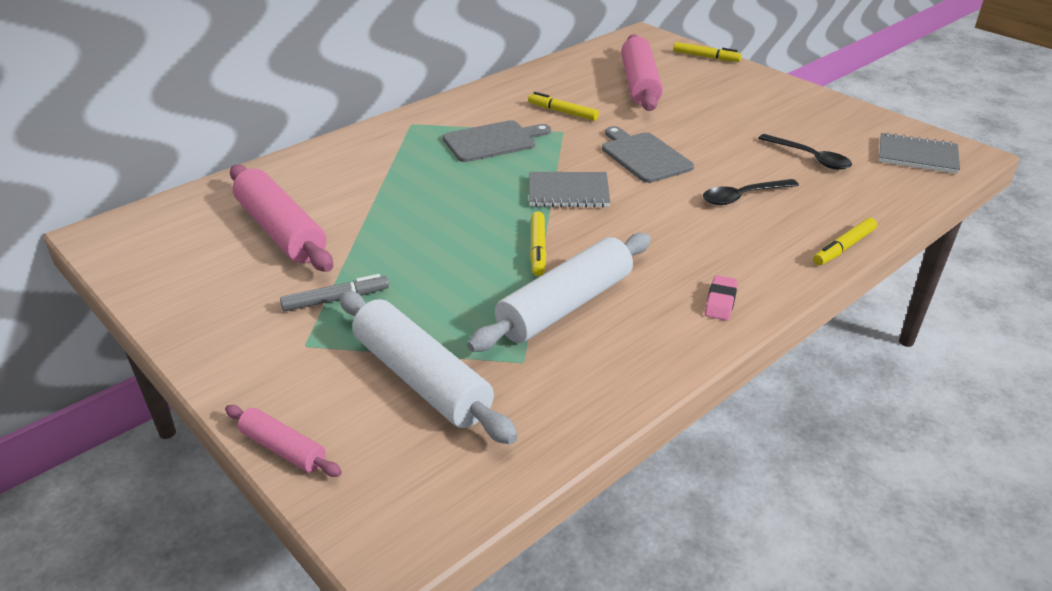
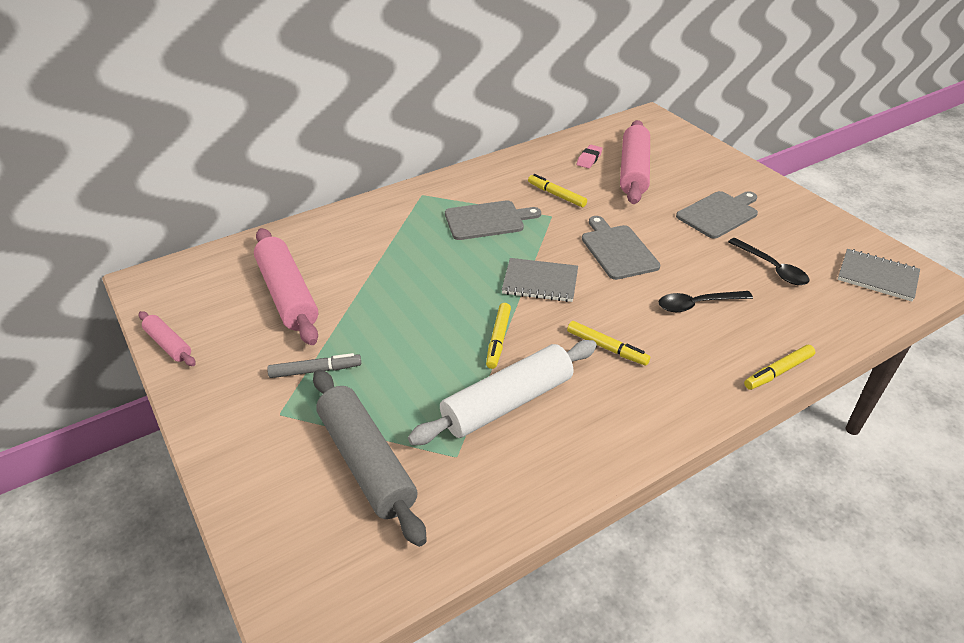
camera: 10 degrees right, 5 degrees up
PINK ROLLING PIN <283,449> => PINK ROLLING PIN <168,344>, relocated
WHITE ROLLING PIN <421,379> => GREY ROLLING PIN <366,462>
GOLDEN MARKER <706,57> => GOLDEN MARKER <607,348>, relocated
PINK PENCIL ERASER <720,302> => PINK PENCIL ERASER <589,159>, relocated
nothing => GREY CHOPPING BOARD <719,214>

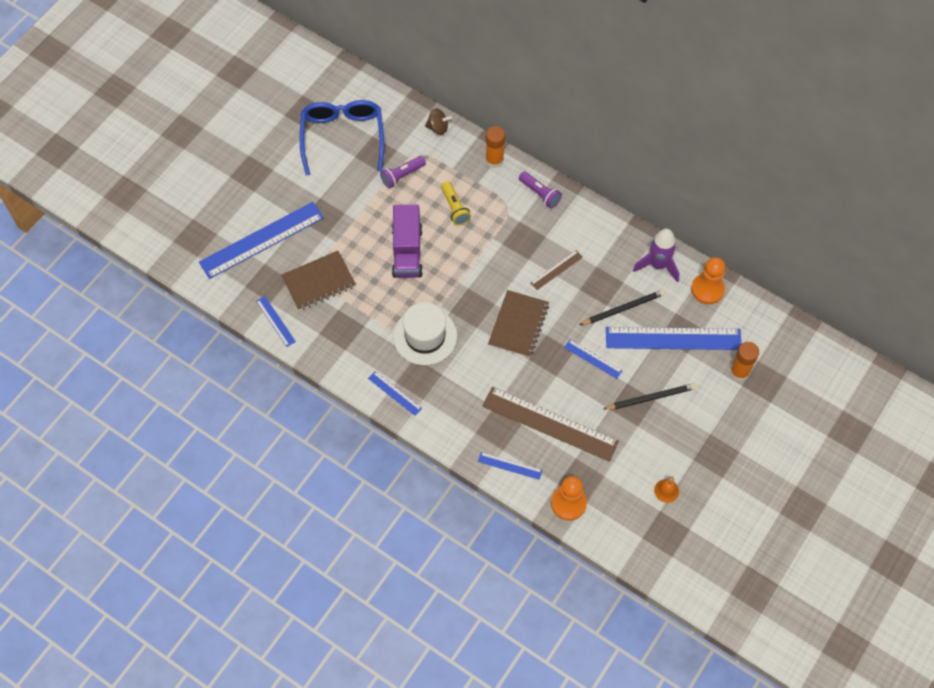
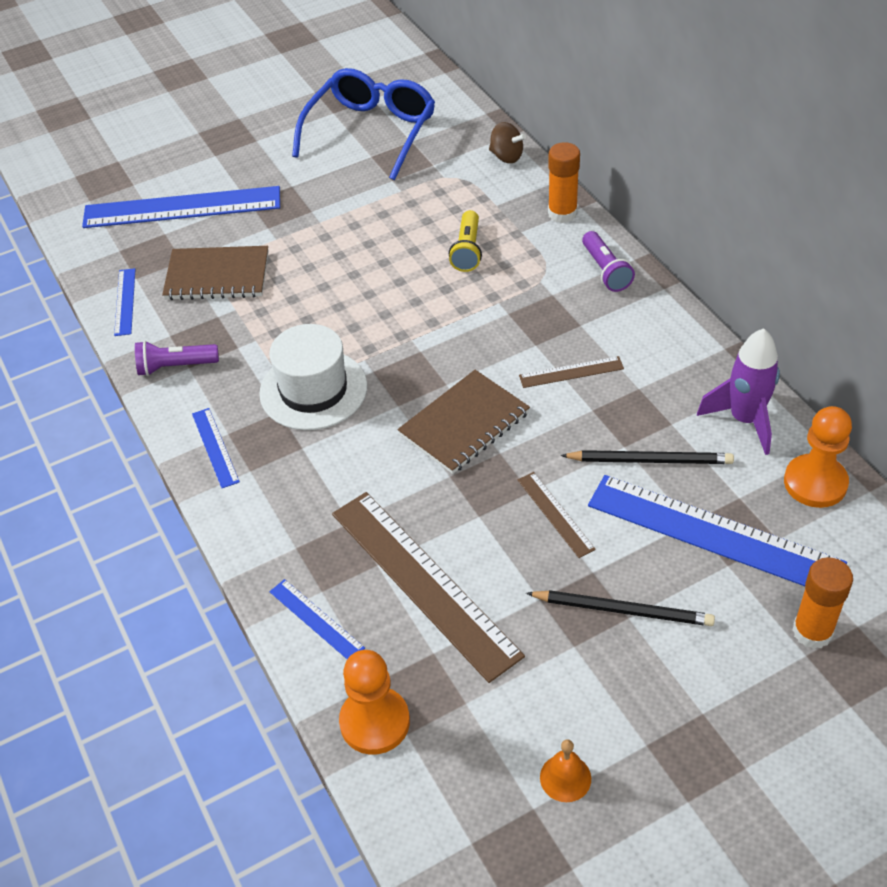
camera: 30 degrees right, 15 degrees down
VIOLET FLASHLIGHT <402,175> => VIOLET FLASHLIGHT <175,366>, relocated
COBALT RULER <593,359> => DARK BROWN RULER <555,514>
VIOLET LORRY <407,251> => nothing

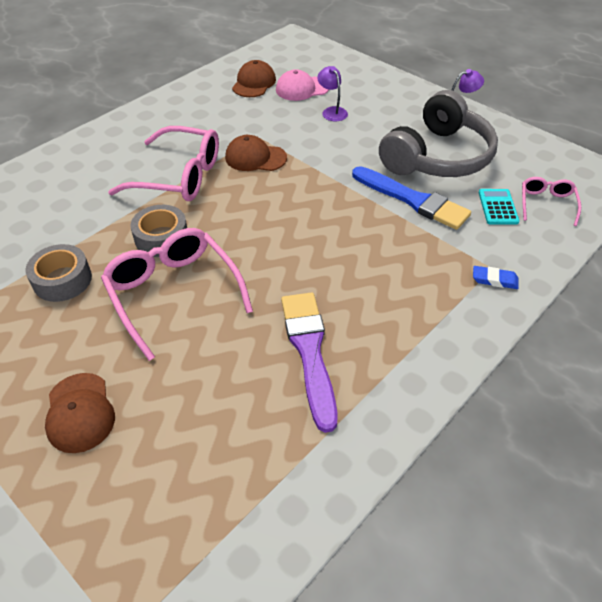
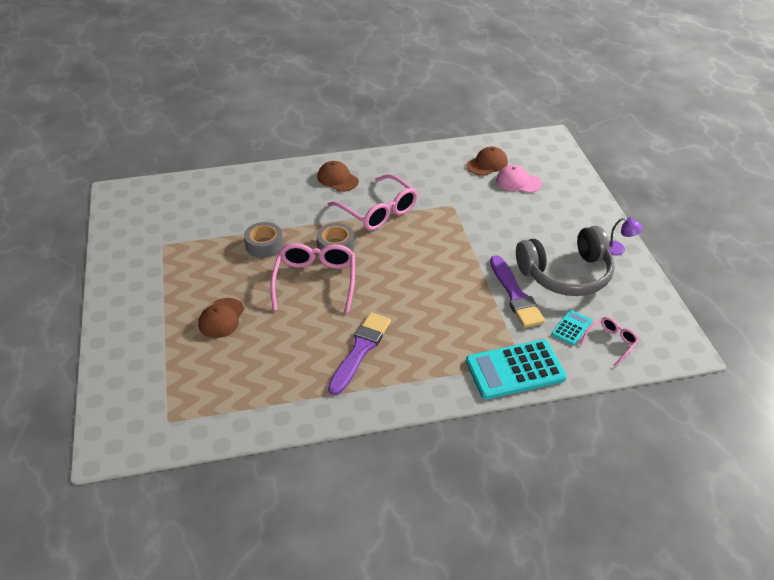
camera: 35 degrees right, 5 degrees down
DARK BROWN PEAKED CAP <255,158> => DARK BROWN PEAKED CAP <337,179>, relocated
COBALT PENCIL ERASER <494,280> => TEAL ADDING MACHINE <515,370>
COBALT PAINT BRUSH <413,200> => VIOLET PAINT BRUSH <515,295>
VIOLET LAMP <332,111> => nothing

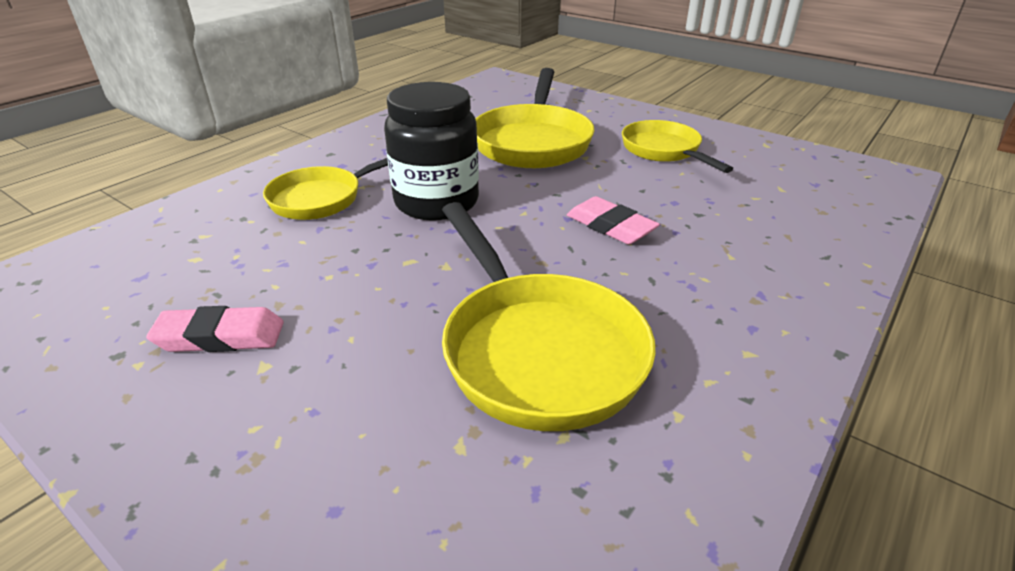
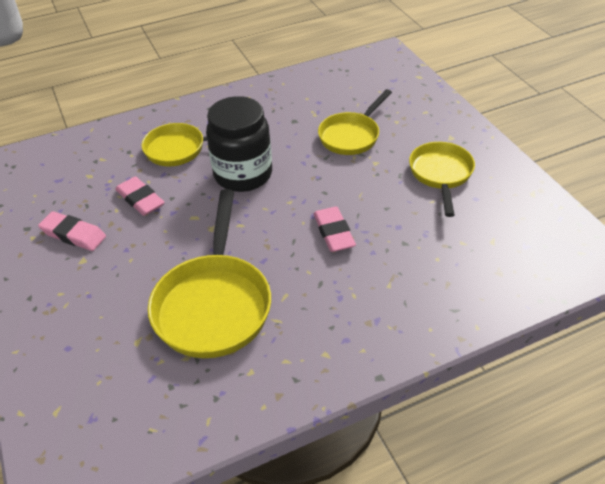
camera: 30 degrees right, 10 degrees up
nothing => PINK PENCIL ERASER <140,199>
GOLDEN FRYING PAN <533,142> => GOLDEN FRYING PAN <351,136>, x0.64

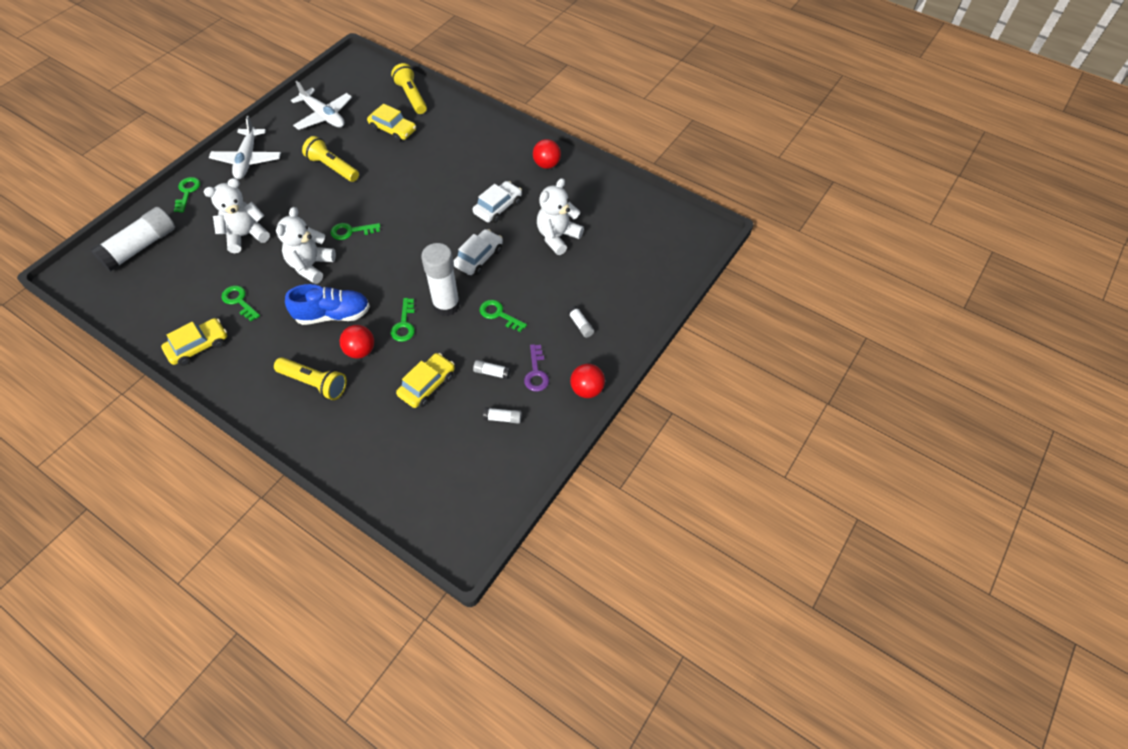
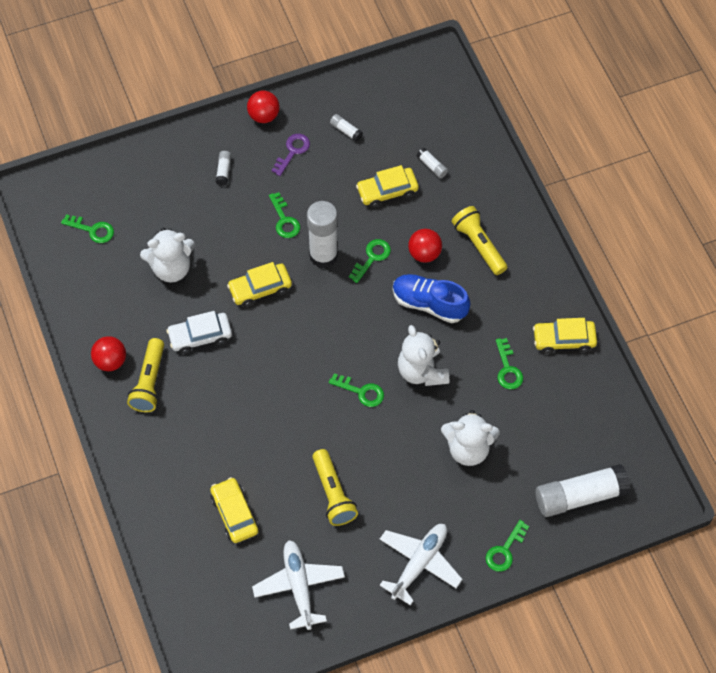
camera: 145 degrees left, 5 degrees up
nothing => GREEN LATCHKEY <92,230>
GOLDEN FLASHLIGHT <411,96> => GOLDEN FLASHLIGHT <149,382>, relocated
WHITE AUTOMOBILE <478,257> => GOLDEN AUTOMOBILE <260,289>
WHITE TEDDY <311,266> => WHITE TEDDY <422,371>, 105 degrees clockwise
WHITE GLUE <492,372> => WHITE GLUE <432,166>, relocated

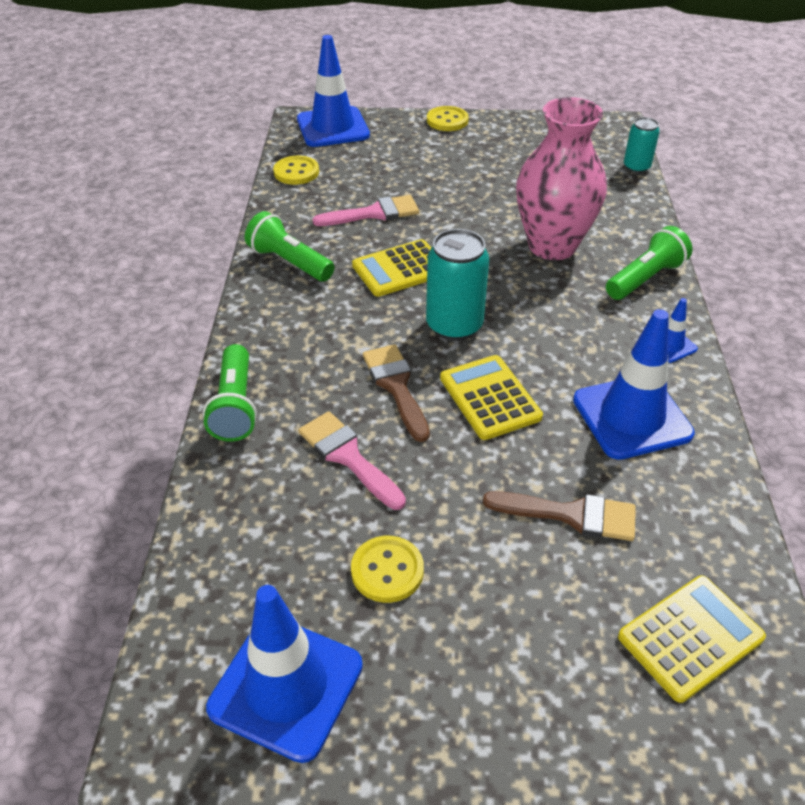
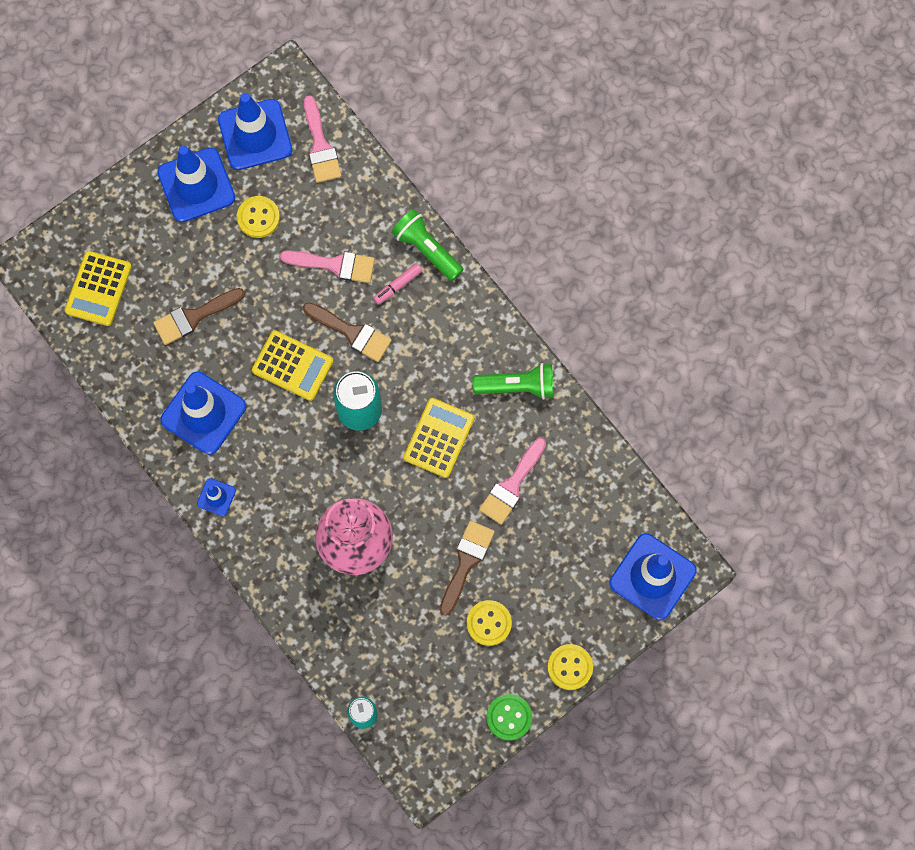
camera: 140 degrees right, 30 degrees up
nothing => COBALT SAFETY CONE <196,185>
nothing => PINK PAINT BRUSH <320,146>
nothing => PINK MARKER <398,285>
nothing => DARK BROWN PAINT BRUSH <466,562>
GOLDEN SHIRT BUTTON <296,172> => GOLDEN SHIRT BUTTON <489,623>, relocated
nothing => GREEN SHIRT BUTTON <509,717>
GREEN FLASHLIGHT <645,278> => nothing

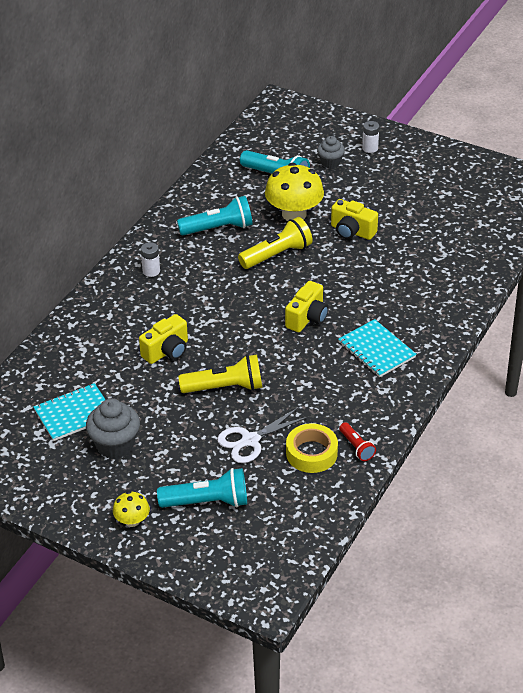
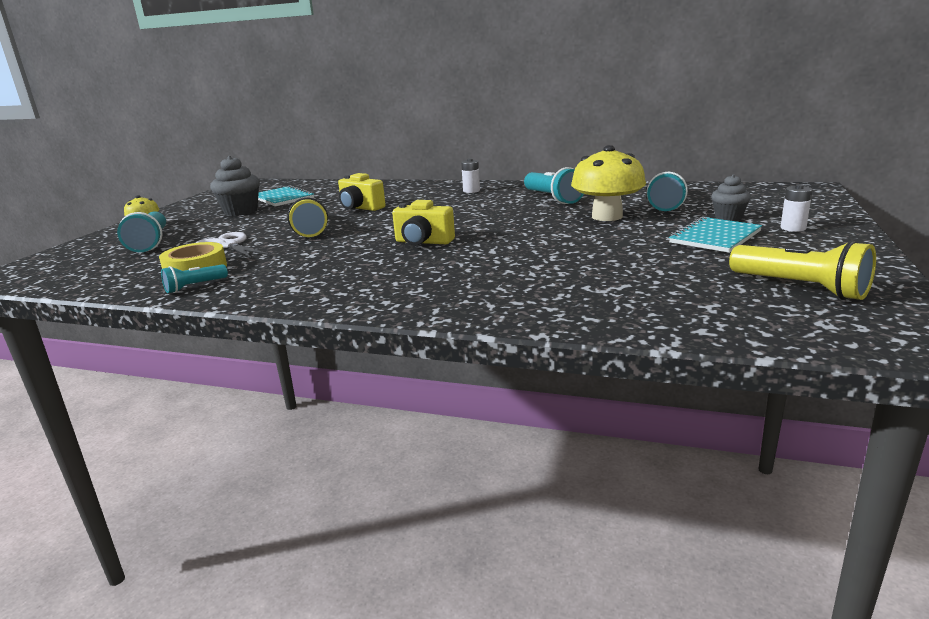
camera: 80 degrees right, 20 degrees down
SCARLET FLASHLIGHT <356,447> => TEAL FLASHLIGHT <194,286>
TEAL NOTEPAD <376,350> => TEAL NOTEPAD <715,237>, relocated
GOLDEN FLASHLIGHT <277,255> => GOLDEN FLASHLIGHT <800,288>, relocated
GOLDEN PHOTO CAMERA <352,231> => nothing

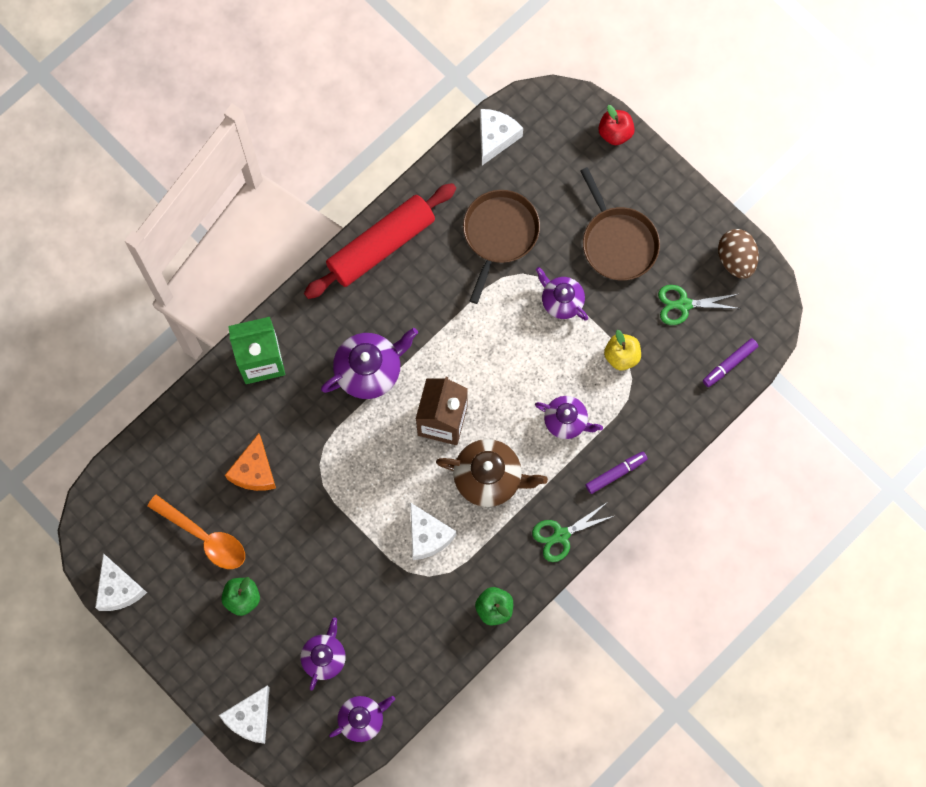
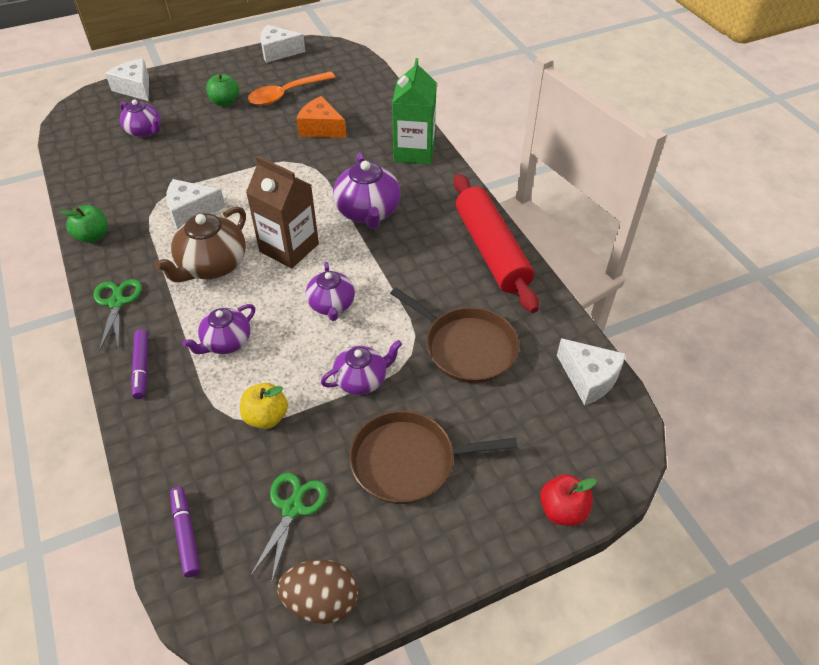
camera: 110 degrees right, 25 degrees down
VIOLET CHINA TEAPOT <362,719> => VIOLET CHINA TEAPOT <331,305>, relocated

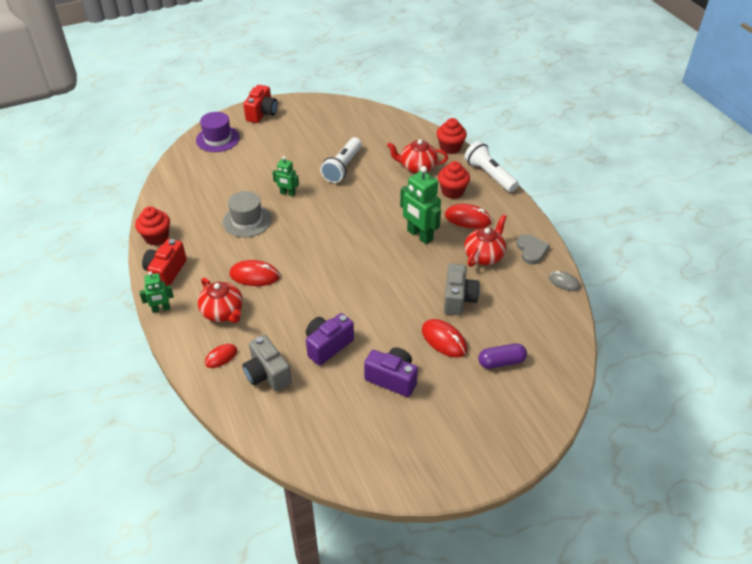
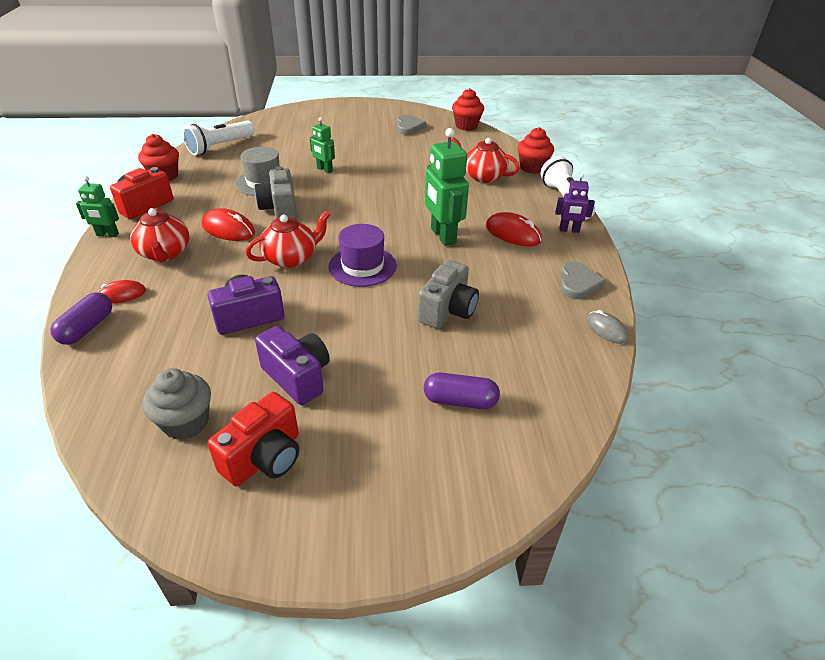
camera: 20 degrees right, 5 degrees down
nothing => VIOLET PILL SHAPE <87,328>
nothing => GREY FAIRY CAKE <186,423>
WHITE FLASHLIGHT <342,167> => WHITE FLASHLIGHT <220,146>, relocated
SCARLET PHOTO CAMERA <262,113> => SCARLET PHOTO CAMERA <264,457>, relocated
SCARLET CHINA TEAPOT <484,256> => SCARLET CHINA TEAPOT <291,258>, relocated
GREY PHOTO CAMERA <267,374> => GREY PHOTO CAMERA <279,208>, relocated
VIOLET TALL HAT <217,139> => VIOLET TALL HAT <362,266>, relocated
nothing => GREY HEART <409,127>
SCARLET FAIRY CAKE <452,191> => SCARLET FAIRY CAKE <466,126>, relocated
nothing => VIOLET ROBOT <569,230>
SCARLET MOUSE <444,340> => nothing

